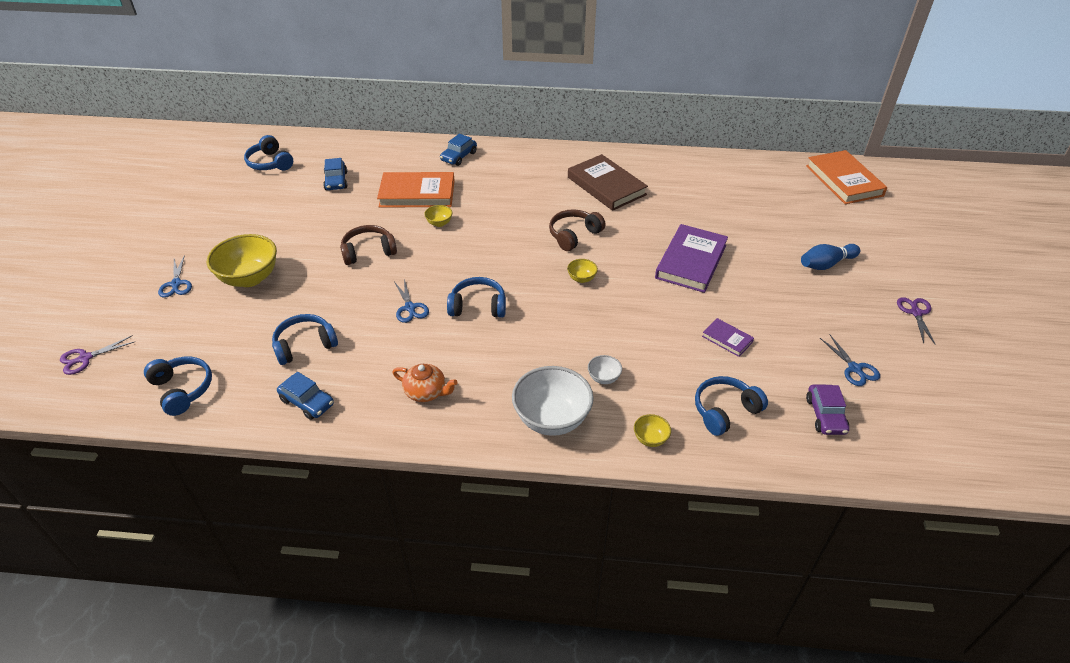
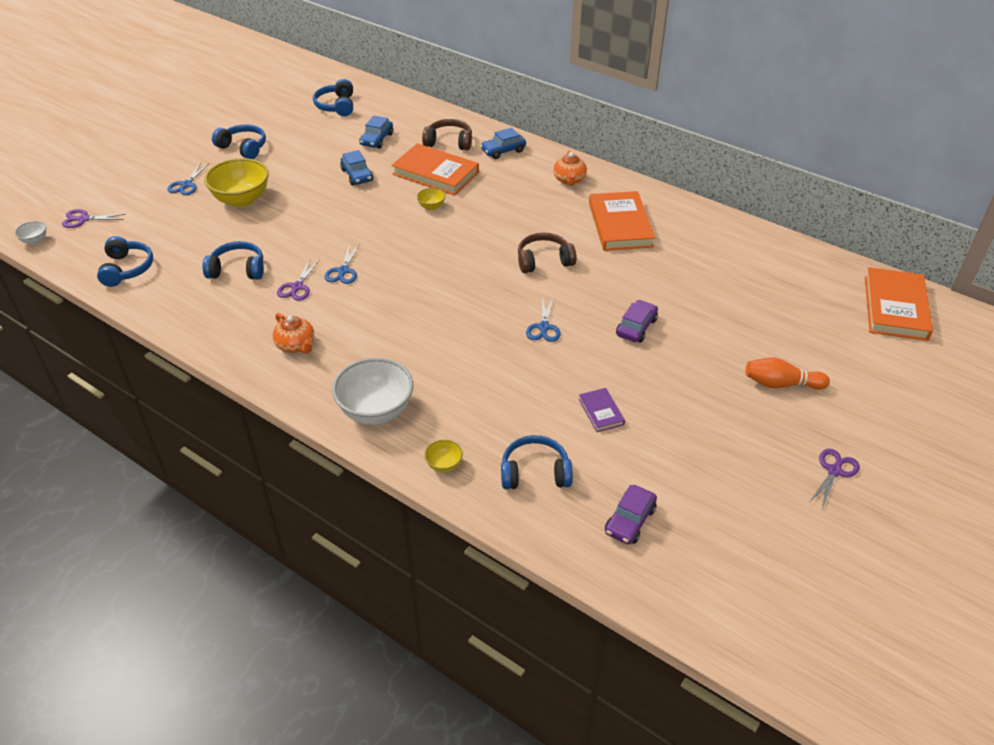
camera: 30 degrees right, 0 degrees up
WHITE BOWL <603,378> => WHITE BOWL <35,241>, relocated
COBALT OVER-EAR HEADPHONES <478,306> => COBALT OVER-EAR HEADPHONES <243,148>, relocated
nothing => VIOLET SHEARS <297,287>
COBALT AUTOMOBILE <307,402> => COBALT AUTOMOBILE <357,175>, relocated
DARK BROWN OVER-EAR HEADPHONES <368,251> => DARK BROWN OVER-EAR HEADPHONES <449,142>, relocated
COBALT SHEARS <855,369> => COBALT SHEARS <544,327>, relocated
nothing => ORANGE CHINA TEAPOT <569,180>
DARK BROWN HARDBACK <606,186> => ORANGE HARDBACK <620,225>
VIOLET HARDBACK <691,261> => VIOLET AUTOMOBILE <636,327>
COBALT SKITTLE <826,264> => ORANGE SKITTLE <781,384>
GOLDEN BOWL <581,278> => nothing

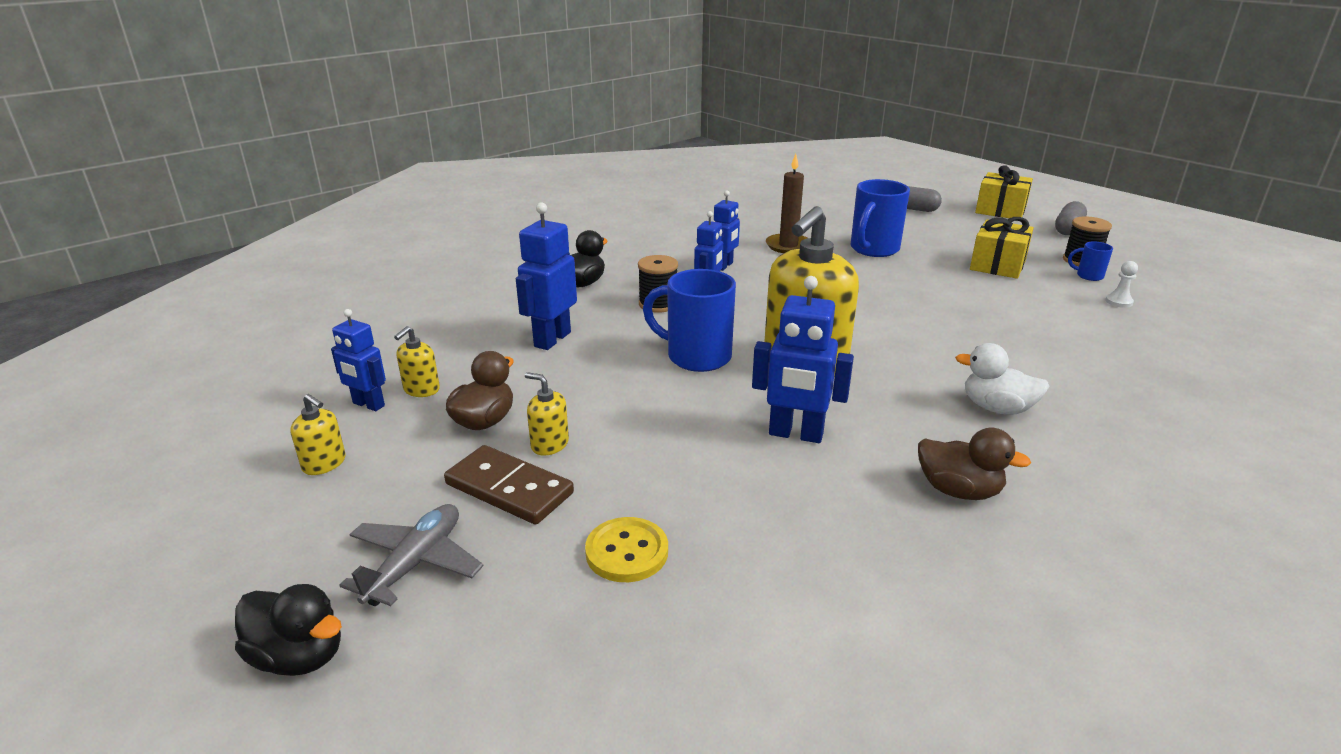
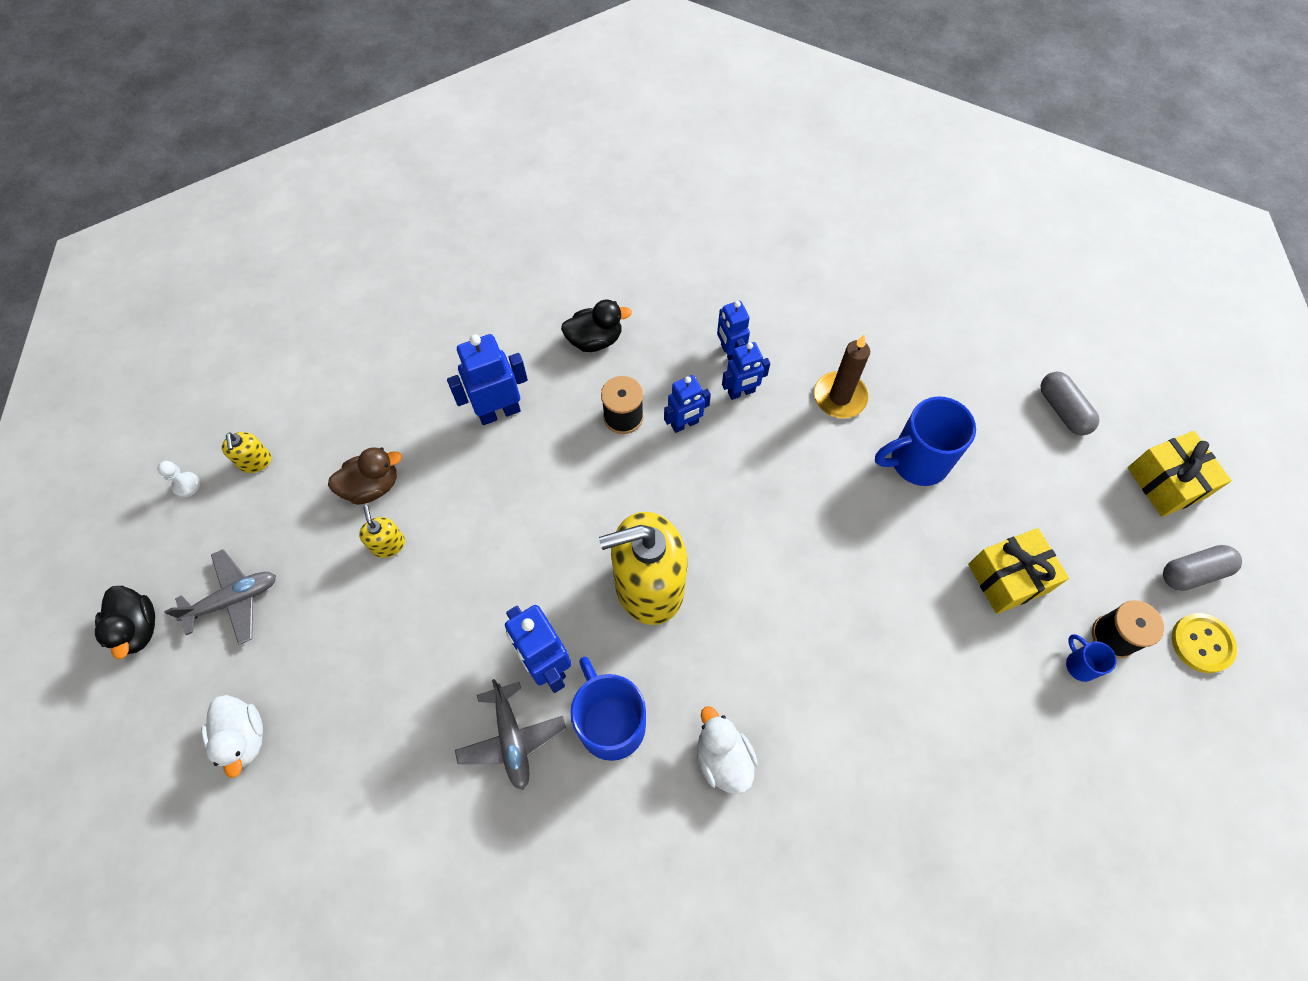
camera: 40 degrees right, 35 degrees up
WHITE PAWN <1118,302> => WHITE PAWN <186,485>, relocated
nothing => WHITE DUCK <243,738>
nothing => GREY PLANE <512,739>
COBALT TEA MUG <696,357> => COBALT TEA MUG <610,722>, relocated
COBALT ROBOT <368,405> => COBALT ROBOT <729,353>, relocated
GOLDEN SHIRT BUTTON <627,552> => GOLDEN SHIRT BUTTON <1201,643>, relocated
GOLDEN SOAP PUMP <421,389> => nothing
DARK BROWN DOMINO PIECE <509,488> => nothing
DARK BROWN DUCK <958,490> => nothing

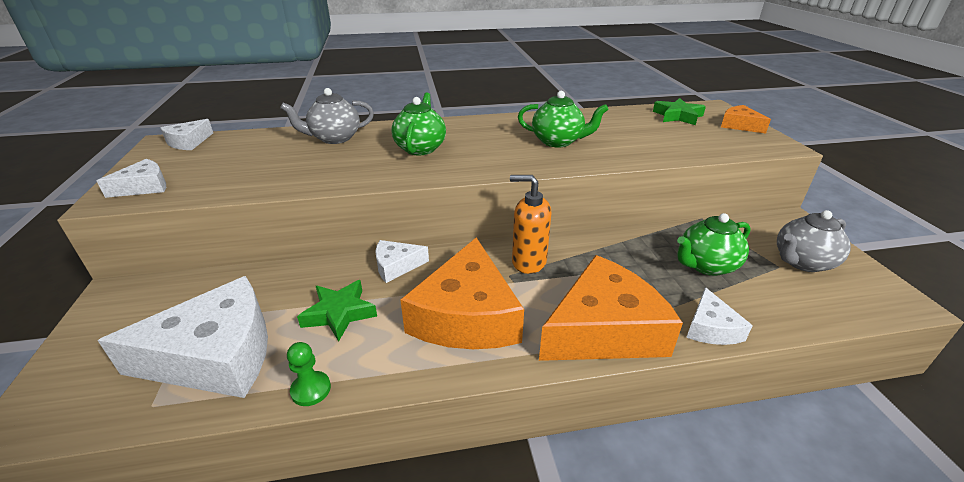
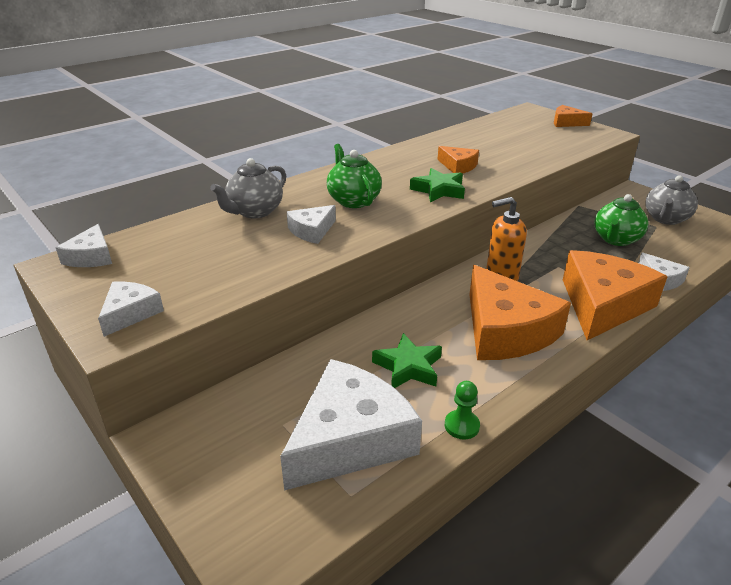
camera: 30 degrees left, 0 degrees up
WHITE PIECE OF CHEESE <396,266> => WHITE PIECE OF CHEESE <312,231>, relocated
GREEN STAR SHAPE <678,116> => GREEN STAR SHAPE <438,190>, relocated
GREEN CHINA TEAPOT <558,141> => ORANGE PIECE OF CHEESE <458,166>

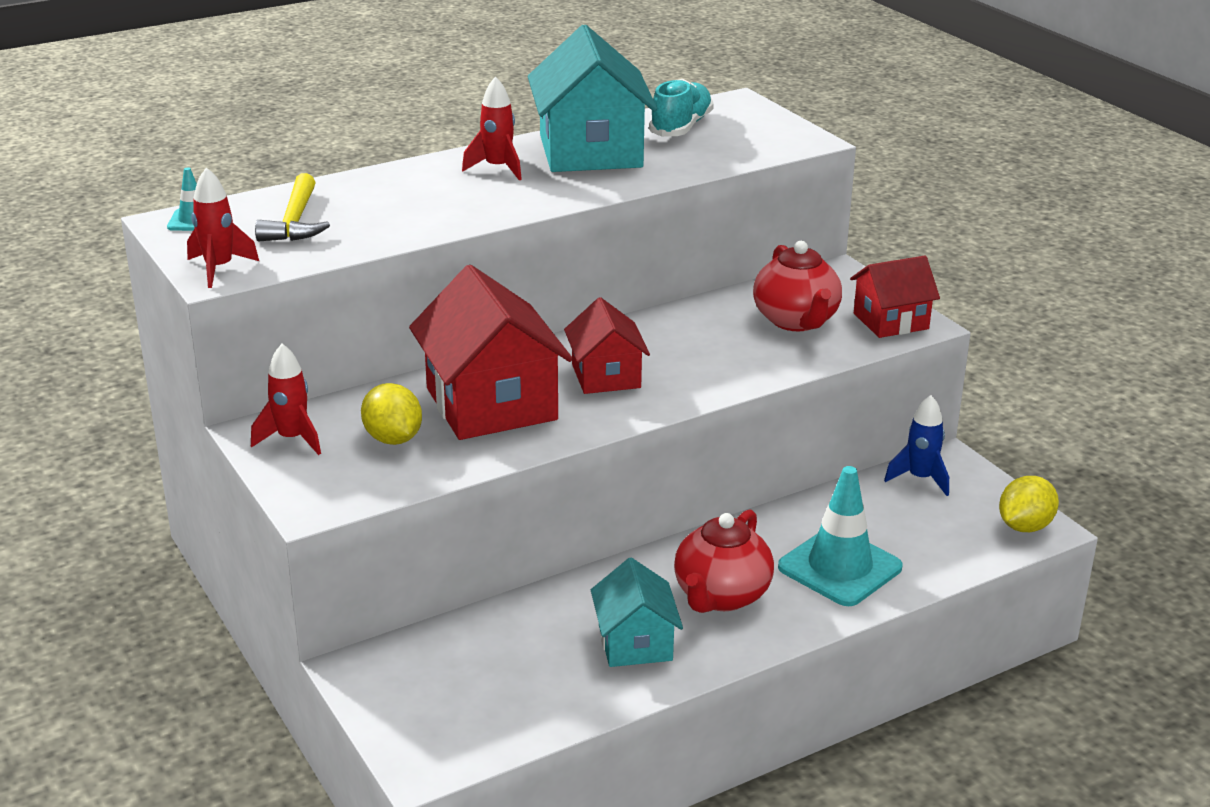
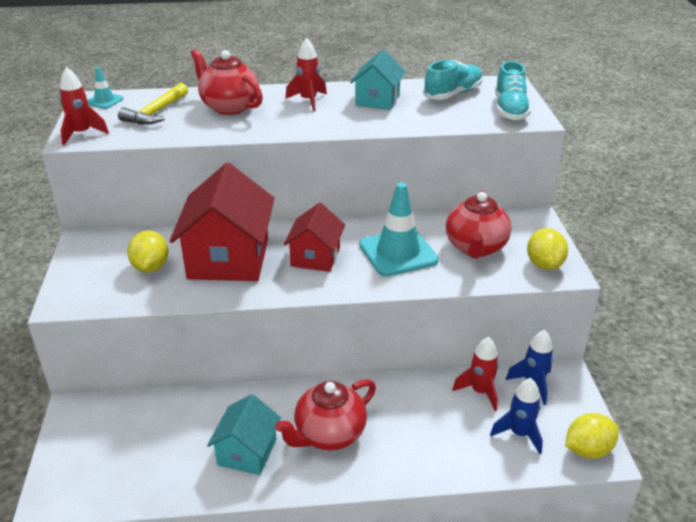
camera: 25 degrees right, 5 degrees up
nothing => SCARLET CHINA TEAPOT <229,107>
TEAL TOY HOUSE <590,151> => TEAL TOY HOUSE <377,100>, x0.58
TEAL SAFETY CONE <840,567> => TEAL SAFETY CONE <398,253>, relocated
SCARLET TOY ROCKET <292,439> => SCARLET TOY ROCKET <480,392>, relocated
nothing => COBALT TOY ROCKET <519,434>
nothing => TEAL LACE-UP SHOE <510,110>
SCARLET TOY HOUSE <890,321> => GOLDEN LEMON <544,264>

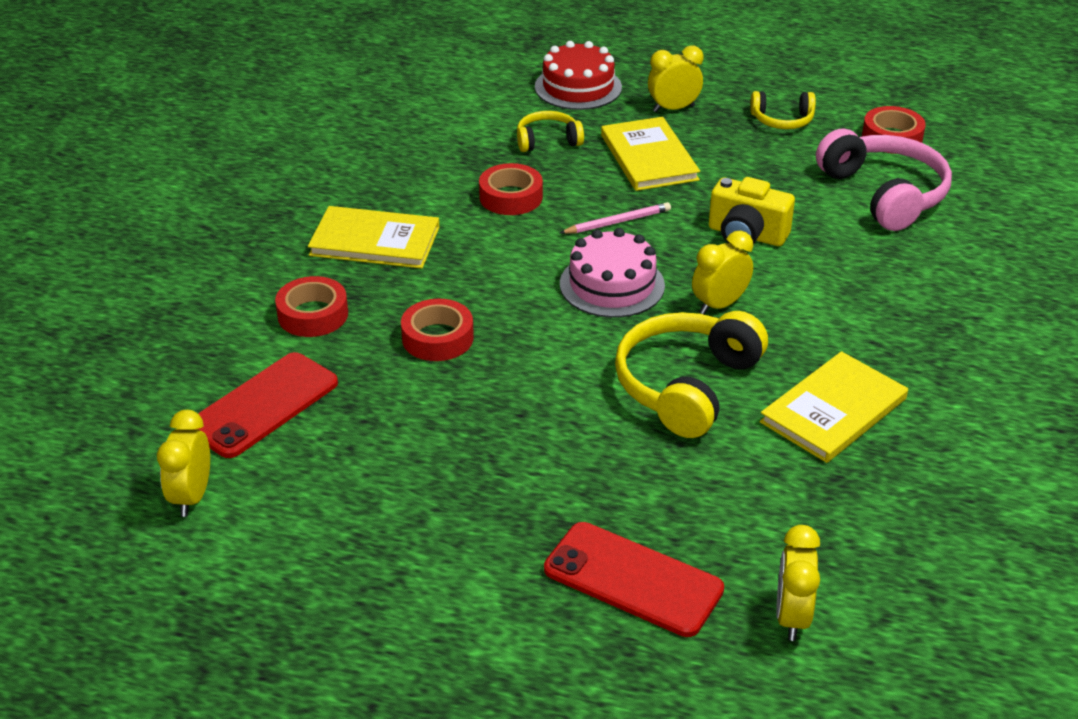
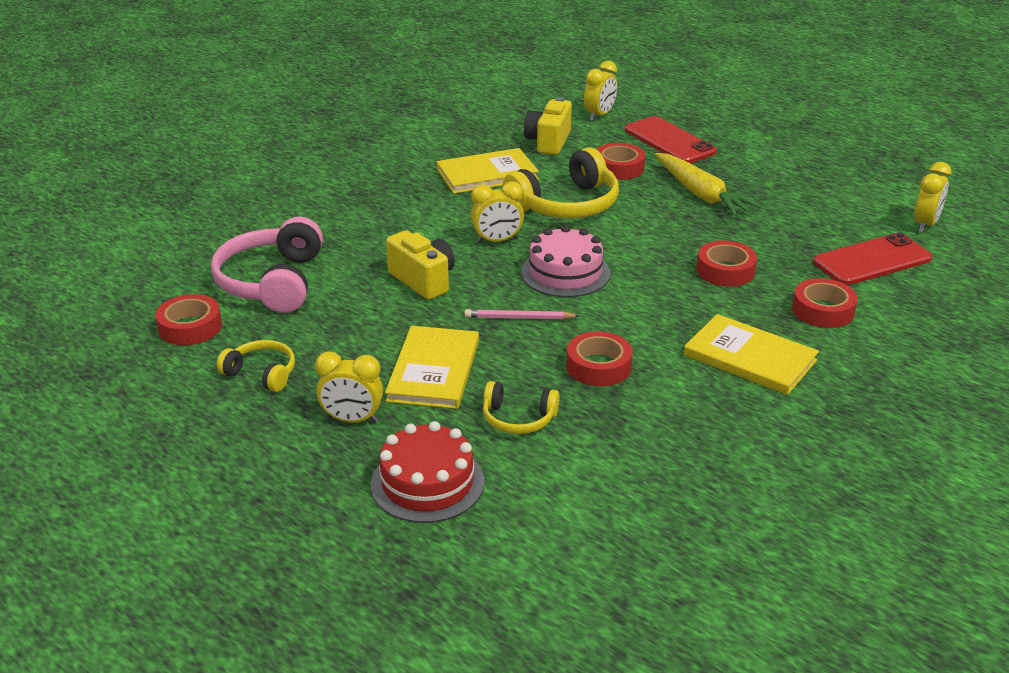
camera: 155 degrees left, 5 degrees down
nothing => GOLDEN PHOTO CAMERA <548,142>
nothing => SCARLET ROLL OF TAPE <619,168>
nothing => GOLDEN CARROT <701,194>

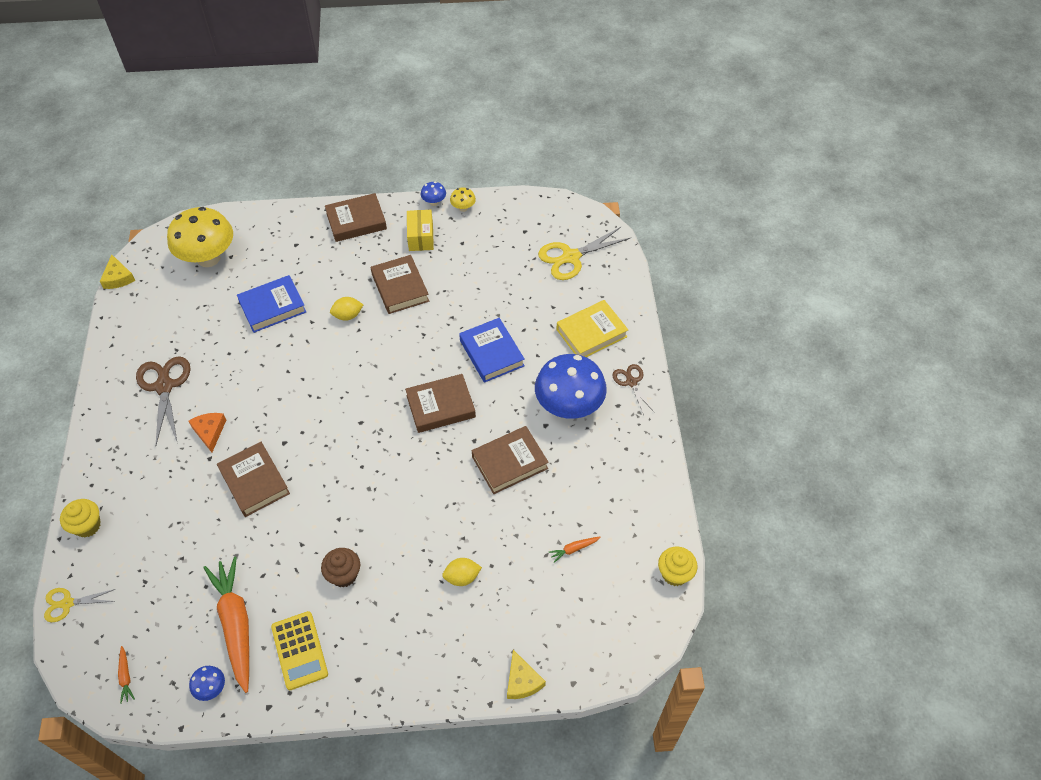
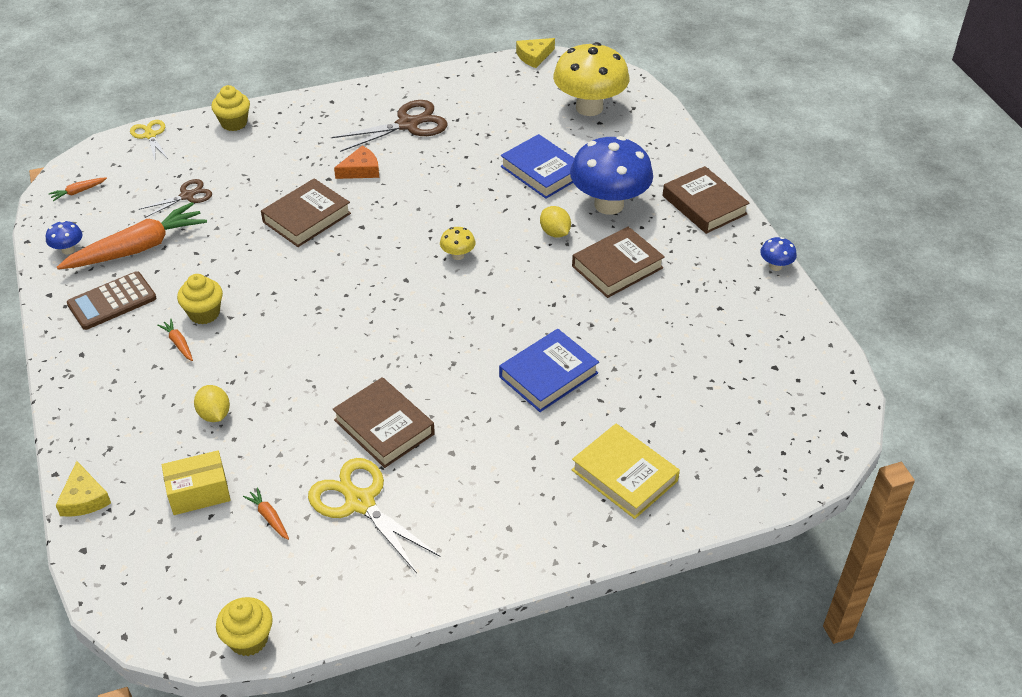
camera: 75 degrees right, 10 degrees down
GOLDEN PIECE OF CHEESE <522,681> => GOLDEN PIECE OF CHEESE <84,498>, 75 degrees counterclockwise
GOLDEN ADDING MACHINE <299,650> => DARK BROWN ADDING MACHINE <112,301>
DARK BROWN SHEARS <631,382> => DARK BROWN SHEARS <187,196>, relocated
nothing => ORANGE CARROT <178,343>
GOLDEN PARCEL <421,237> => GOLDEN PARCEL <199,493>, relocated
DARK BROWN FAIRY CAKE <344,575> => GOLDEN FAIRY CAKE <204,313>
GOLDEN SHEARS <571,257> => GOLDEN SHEARS <360,502>, relocated
GOLDEN TOADSTOOL <463,208> => GOLDEN TOADSTOOL <458,255>, relocated
COBALT TOADSTOOL <569,406> => COBALT TOADSTOOL <609,205>, relocated
DARK BROWN HARDBACK <441,406> => nothing

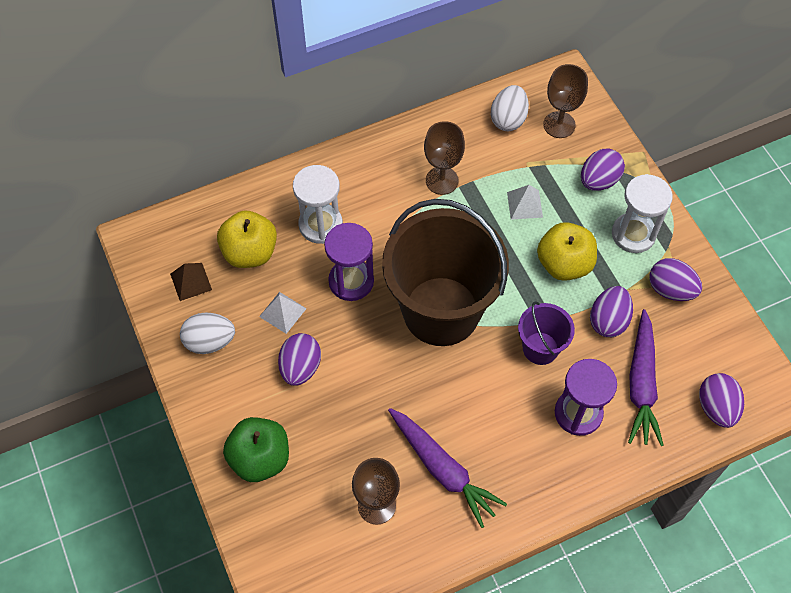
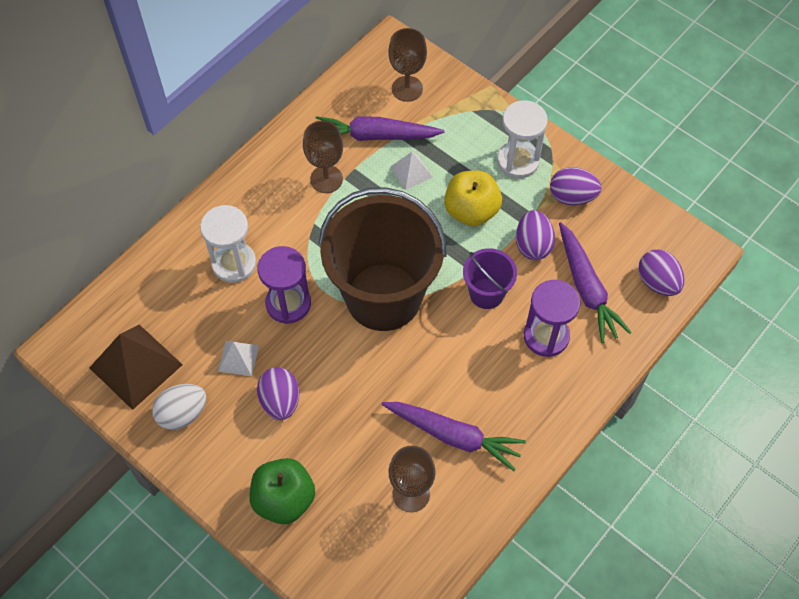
camera: 25 degrees left, 0 degrees up
DARK BROWN SOLID PYRAMID <191,281> => DARK BROWN SOLID PYRAMID <135,366>, x1.92
nothing => VIOLET CARROT <375,136>
GOLDEN APPLE <250,252> => nothing
WHITE EGG SHAPE <508,119> => nothing
VIOLET EGG SHAPE <598,181> => nothing

